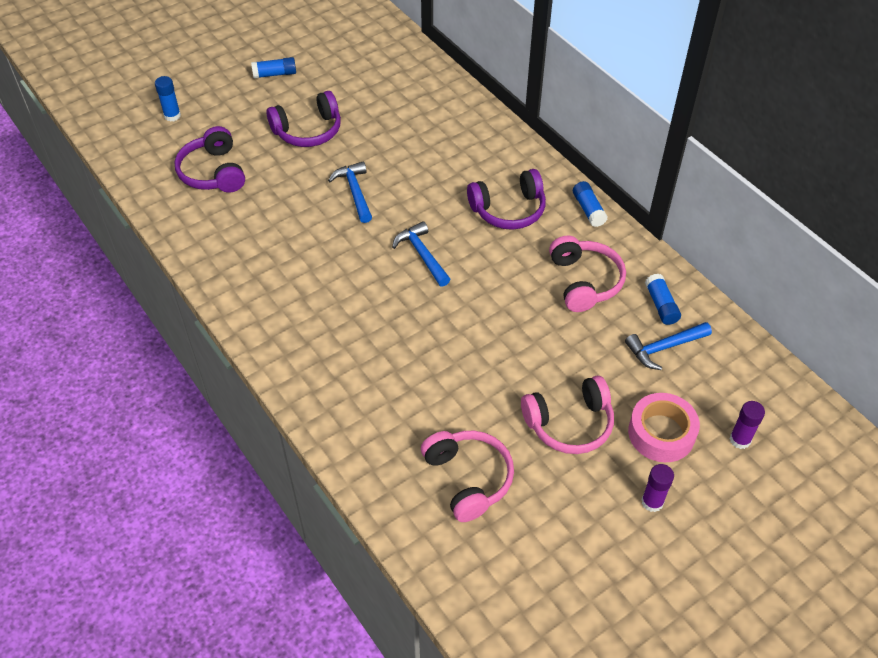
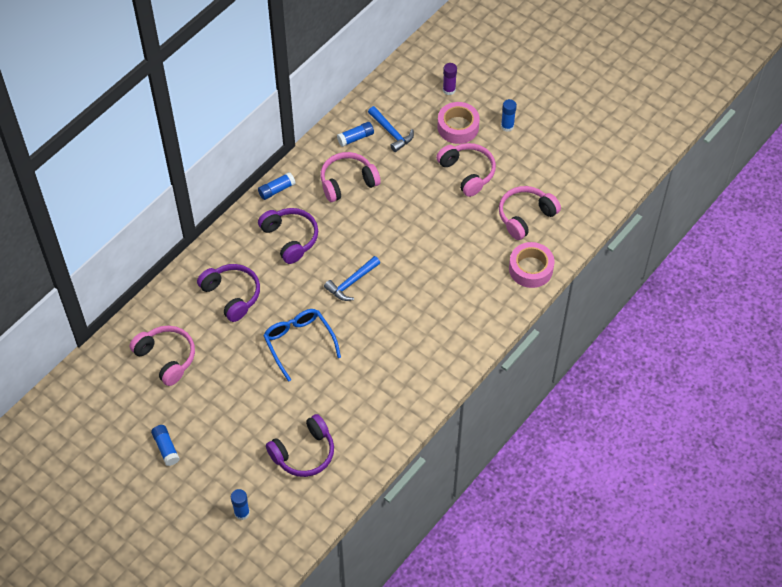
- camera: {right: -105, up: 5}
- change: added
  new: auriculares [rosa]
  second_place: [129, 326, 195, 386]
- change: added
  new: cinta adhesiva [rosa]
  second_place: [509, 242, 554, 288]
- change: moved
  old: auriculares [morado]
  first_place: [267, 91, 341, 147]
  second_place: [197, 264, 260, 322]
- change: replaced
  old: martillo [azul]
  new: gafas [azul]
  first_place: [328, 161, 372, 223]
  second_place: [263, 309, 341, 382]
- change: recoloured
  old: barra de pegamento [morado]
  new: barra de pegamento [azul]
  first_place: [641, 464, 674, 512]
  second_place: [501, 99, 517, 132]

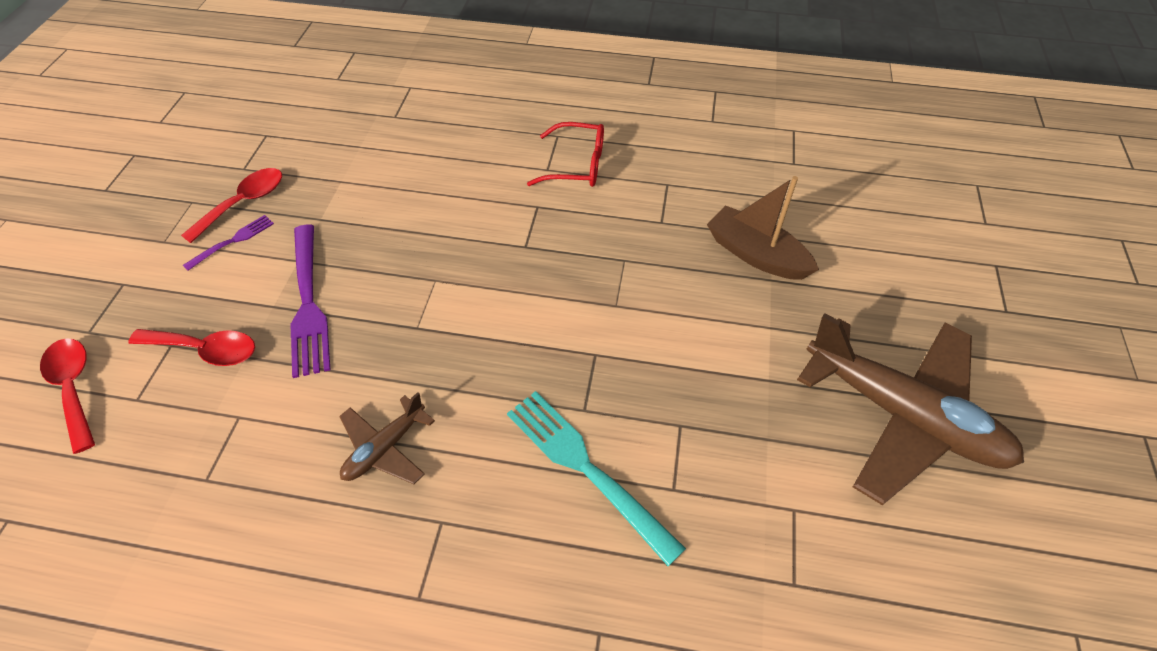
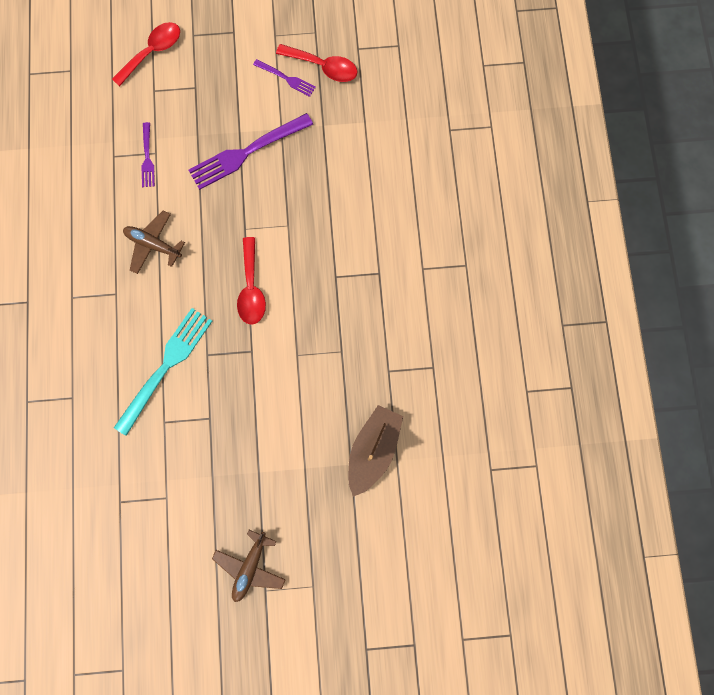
- camera: {right: 75, up: 25}
- change: removed
  old: gafas [rojo]
  first_place: [527, 122, 604, 187]
- change: added
  new: tenedor [morado]
  second_place: [141, 122, 155, 187]
- change: moved
  old: cuchara [rojo]
  first_place: [128, 329, 255, 366]
  second_place: [237, 237, 266, 325]
- change: resized
  old: avión [marrón]
  first_place: [797, 313, 1024, 505]
  second_place: [212, 530, 286, 602]
  factor: 0.48

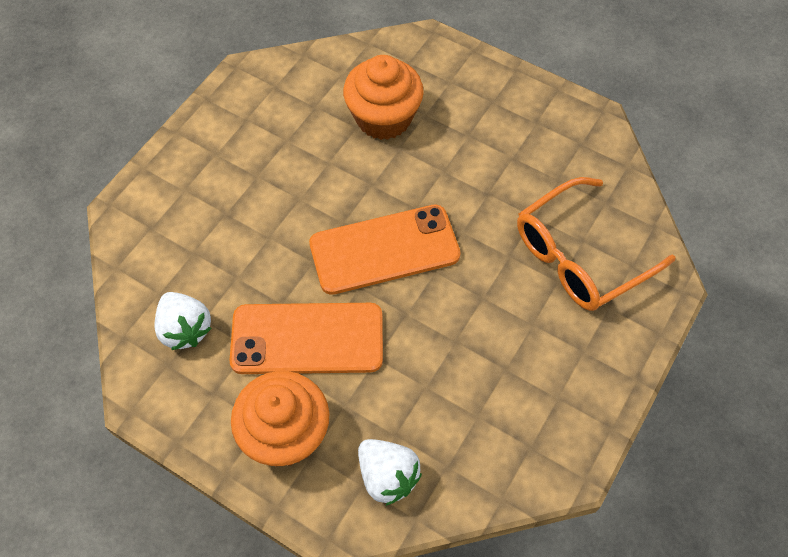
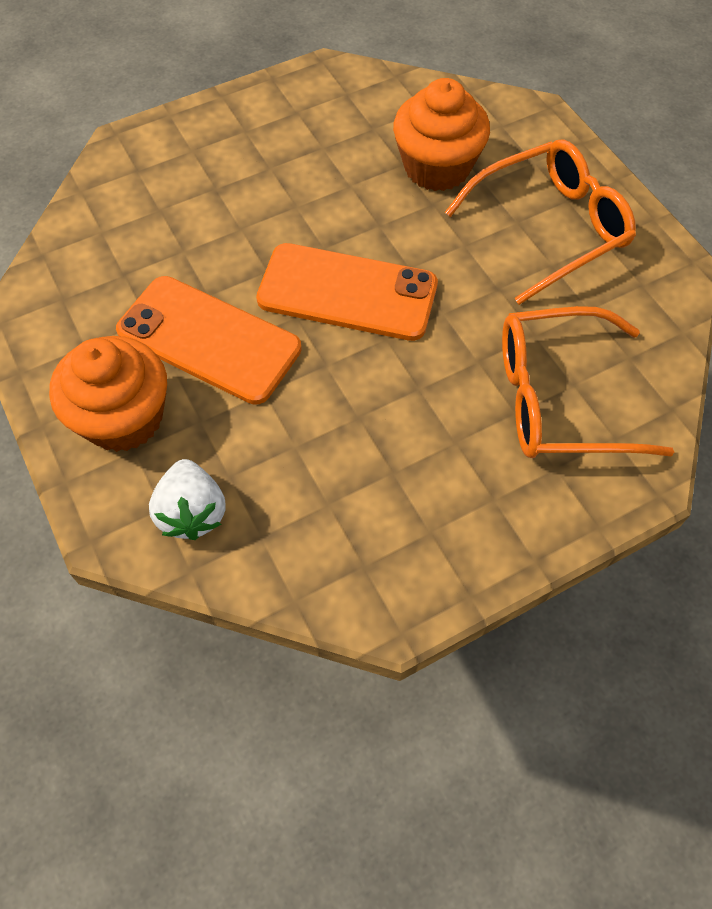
- camera: {right: 30, up: 0}
- change: removed
  old: fresa [blanco]
  first_place: [154, 292, 212, 350]
- change: added
  new: gafas [naranja]
  second_place: [445, 139, 636, 305]

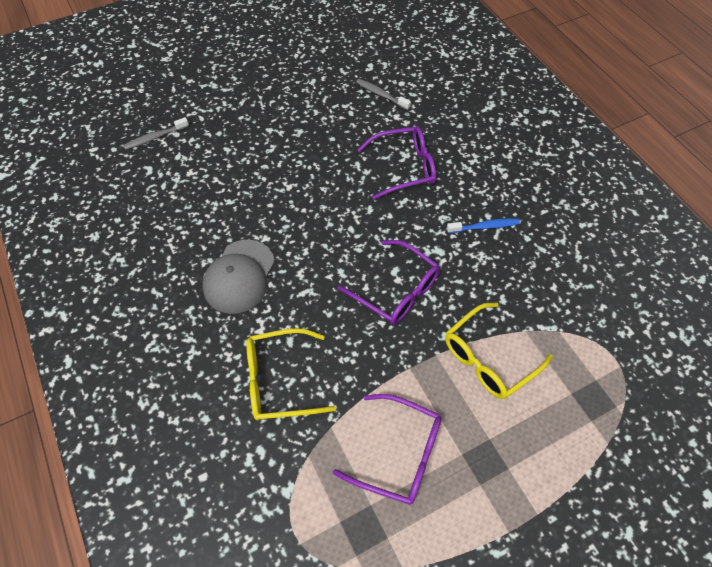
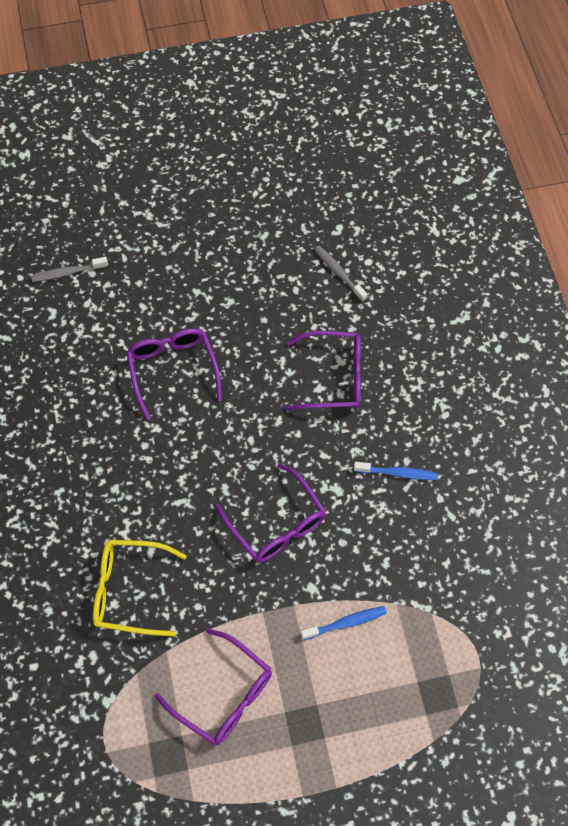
- camera: {right: 15, up: 5}
- change: removed
  old: gorra [gris]
  first_place: [202, 240, 275, 314]
- change: added
  new: gafas [morado]
  second_place: [126, 328, 222, 420]
- change: replaced
  old: gafas [amarillo]
  new: cepillo de dientes [azul]
  first_place: [445, 302, 553, 399]
  second_place: [301, 606, 387, 640]

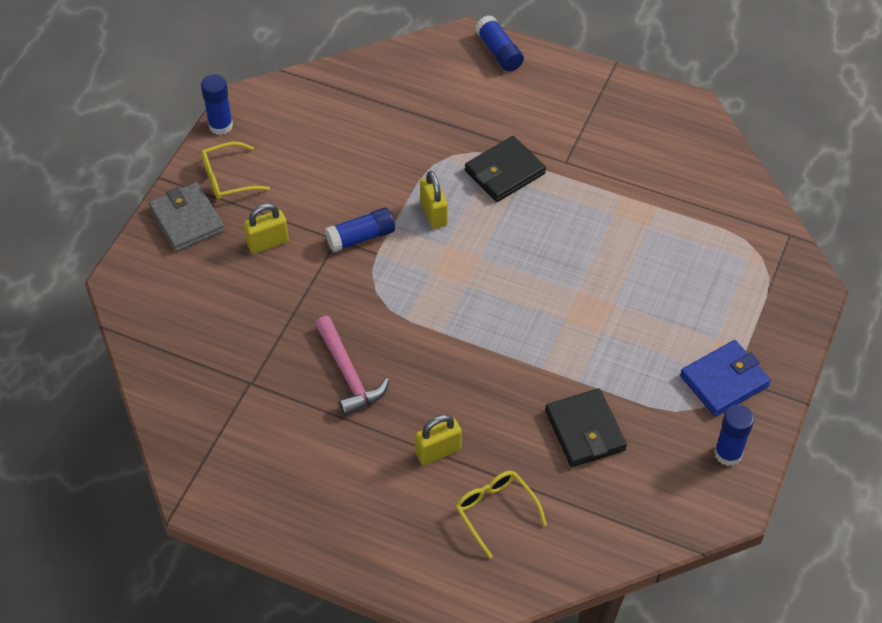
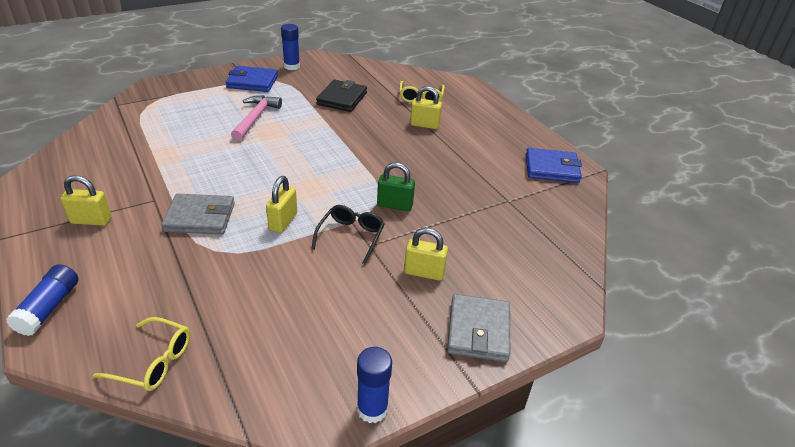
- camera: {right: -145, up: -15}
- change: added
  new: candado [amarillo]
  second_place: [60, 175, 112, 226]
- change: added
  new: candado [verde]
  second_place: [377, 162, 415, 211]
- change: added
  new: cartera [azul]
  second_place: [526, 148, 582, 183]
- change: moved
  old: gafas [amarillo]
  first_place: [201, 141, 270, 200]
  second_place: [93, 317, 190, 391]
- change: moved
  old: martillo [rosa]
  first_place: [315, 316, 389, 416]
  second_place: [231, 95, 282, 141]
- change: replaced
  old: barra de pegamento [azul]
  new: gafas [negro]
  first_place: [325, 207, 395, 252]
  second_place: [311, 205, 385, 264]
- change: recoloured
  old: cartera [negro]
  new: cartera [gris]
  first_place: [465, 136, 546, 202]
  second_place: [161, 194, 235, 235]

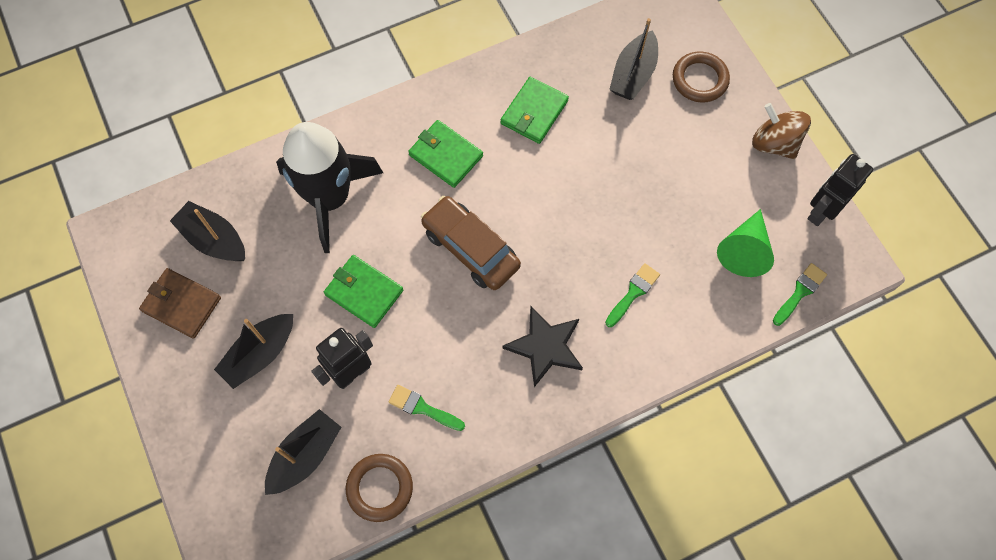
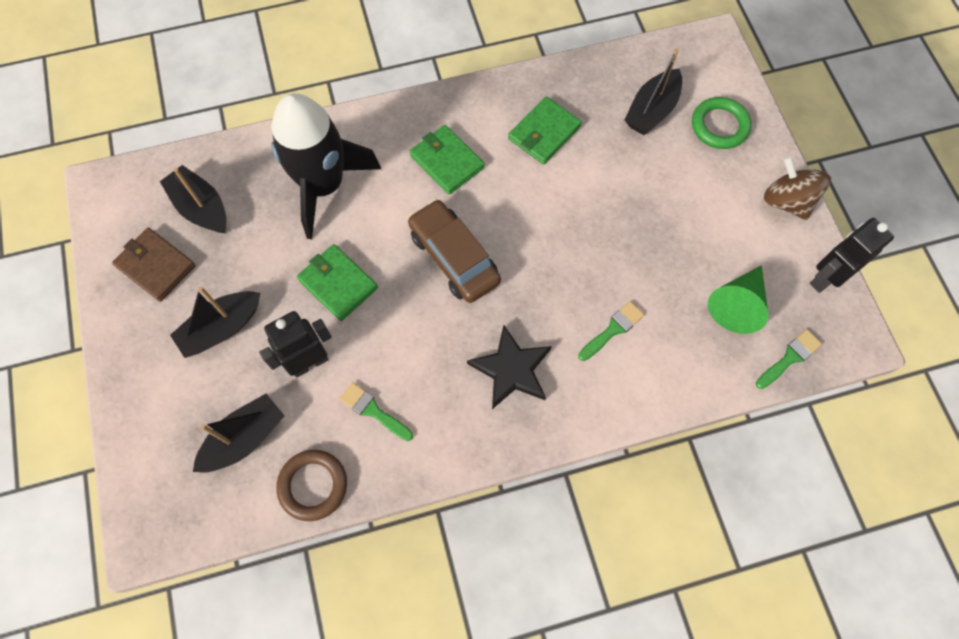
- camera: {right: 10, up: 0}
- change: recoloured
  old: anillo [marrón]
  new: anillo [verde]
  first_place: [673, 51, 730, 102]
  second_place: [692, 97, 751, 149]

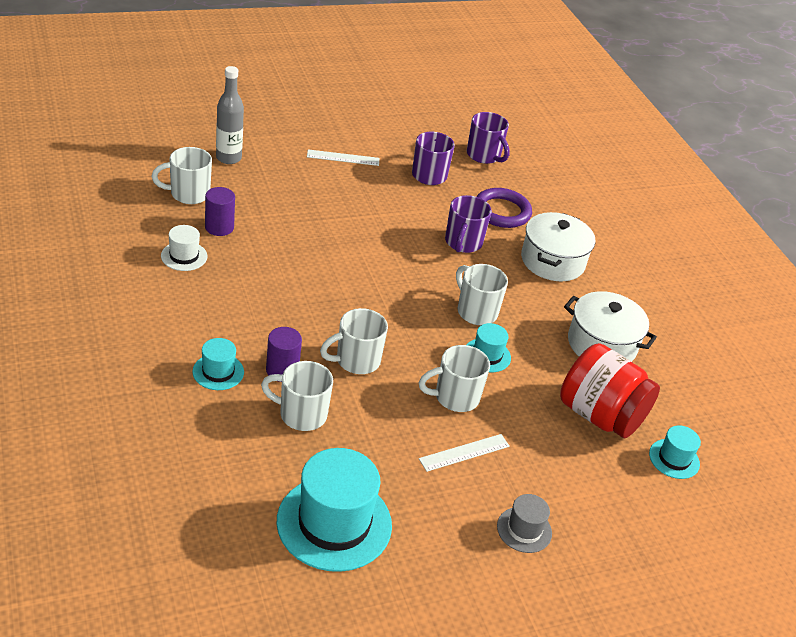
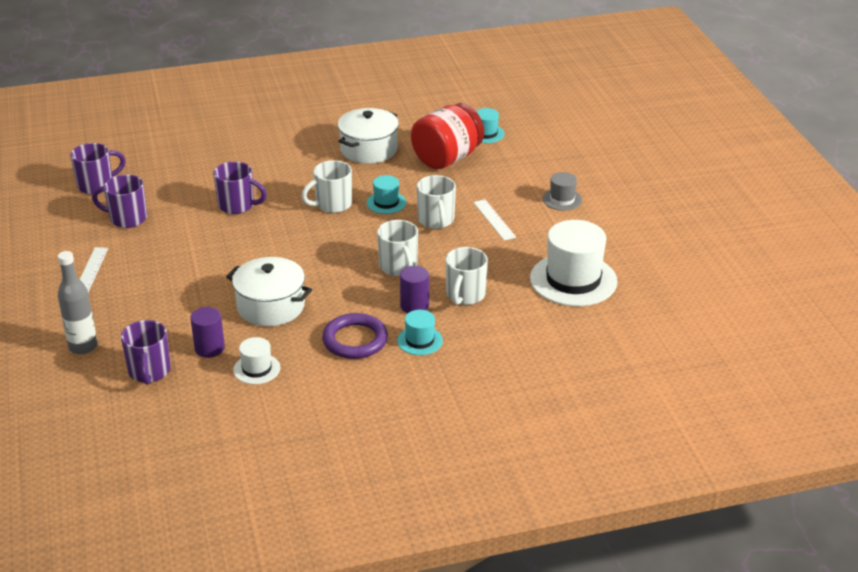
- camera: {right: -80, up: -5}
- change: moved
  old: anillo [morado]
  first_place: [476, 188, 532, 228]
  second_place: [322, 313, 388, 359]
- change: moved
  old: olla [blanco]
  first_place: [521, 212, 595, 281]
  second_place: [226, 257, 312, 326]
- change: recoloured
  old: taza [blanco]
  new: taza [morado]
  first_place: [152, 147, 212, 204]
  second_place: [121, 320, 171, 385]
- change: recoloured
  old: sombrero [turquesa]
  new: sombrero [blanco]
  first_place: [277, 448, 392, 572]
  second_place: [530, 220, 618, 306]

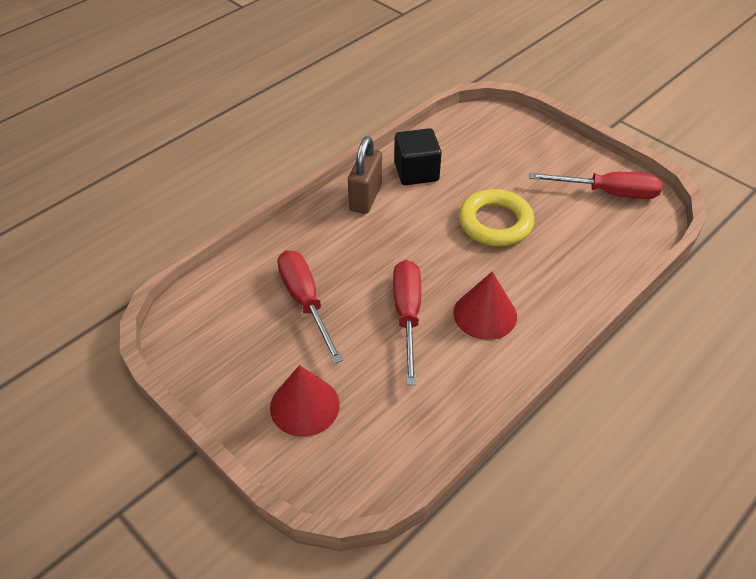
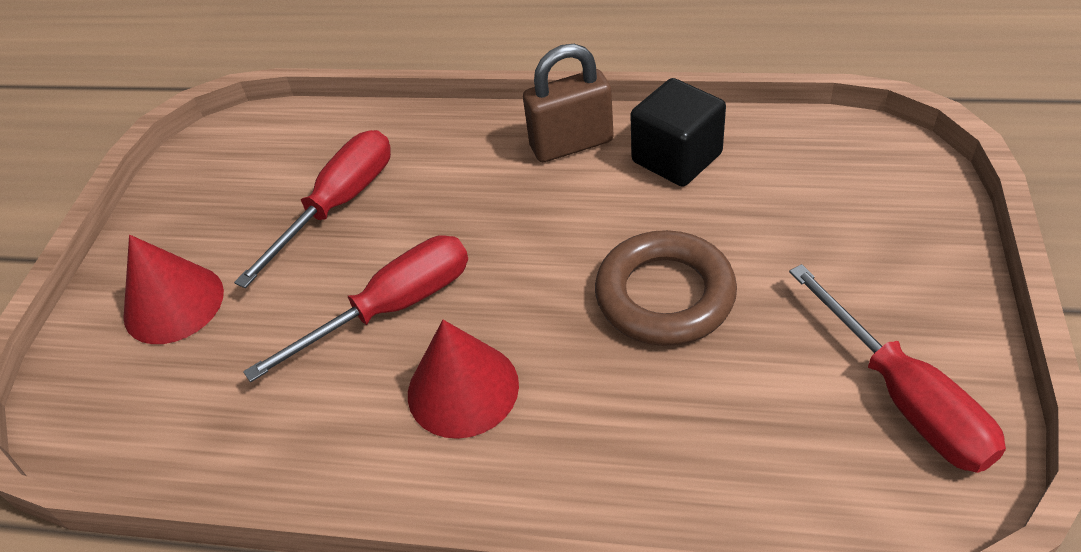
- camera: {right: 60, up: 0}
- change: recoloured
  old: anillo [amarillo]
  new: anillo [marrón]
  first_place: [459, 189, 535, 246]
  second_place: [595, 230, 737, 346]

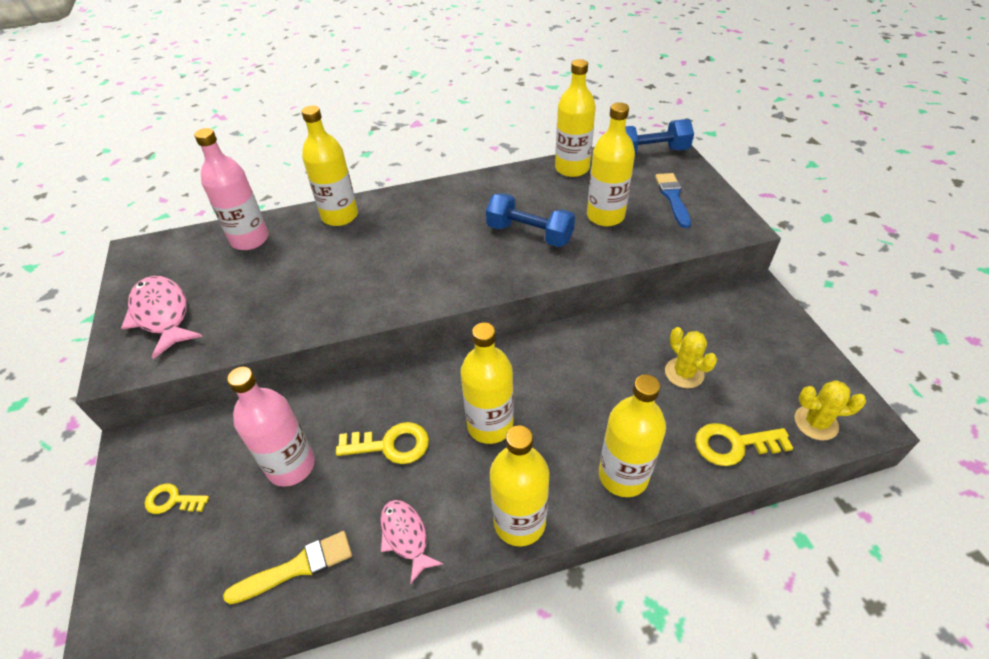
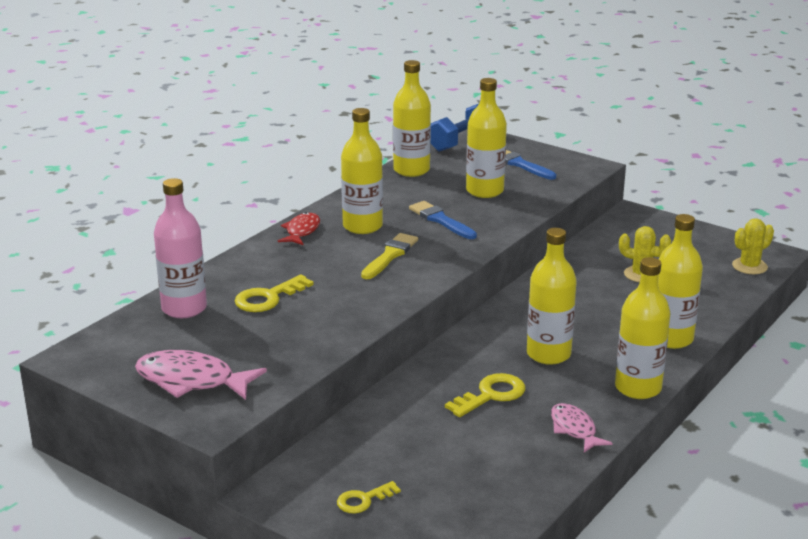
- camera: {right: -40, up: -20}
- change: removed
  old: botella [rosa]
  first_place: [227, 367, 315, 487]
- change: added
  new: pez [rojo]
  second_place: [278, 212, 320, 245]
- change: moved
  old: pincel [amarillo]
  first_place: [223, 531, 352, 604]
  second_place: [361, 233, 418, 279]
- change: moved
  old: botella [amarillo]
  first_place: [301, 105, 358, 226]
  second_place: [341, 108, 383, 234]
- change: moved
  old: llave [amarillo]
  first_place: [695, 423, 793, 466]
  second_place: [235, 274, 314, 312]
- change: replaced
  old: mancuerna [azul]
  new: pincel [azul]
  first_place: [486, 193, 575, 247]
  second_place: [409, 201, 477, 239]
- change: turned
  old: pez [rosa]
  first_place: [380, 500, 443, 584]
  second_place: [551, 403, 613, 453]
  degrees: 45

